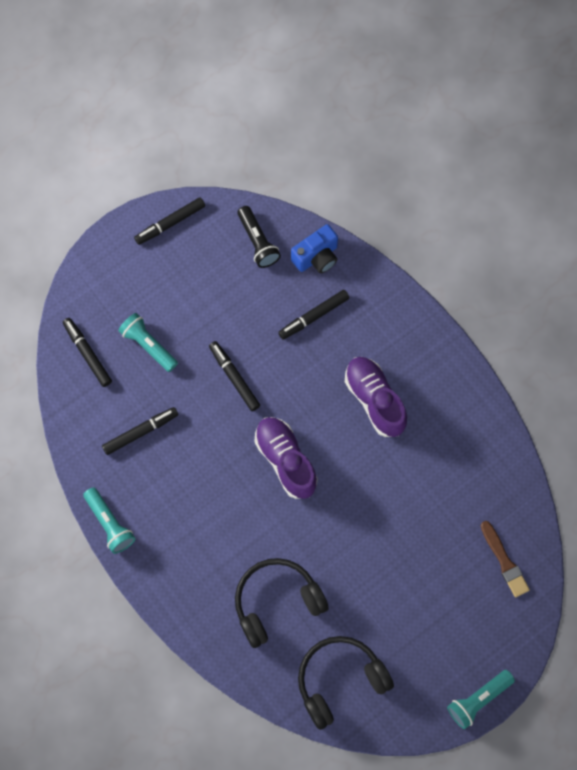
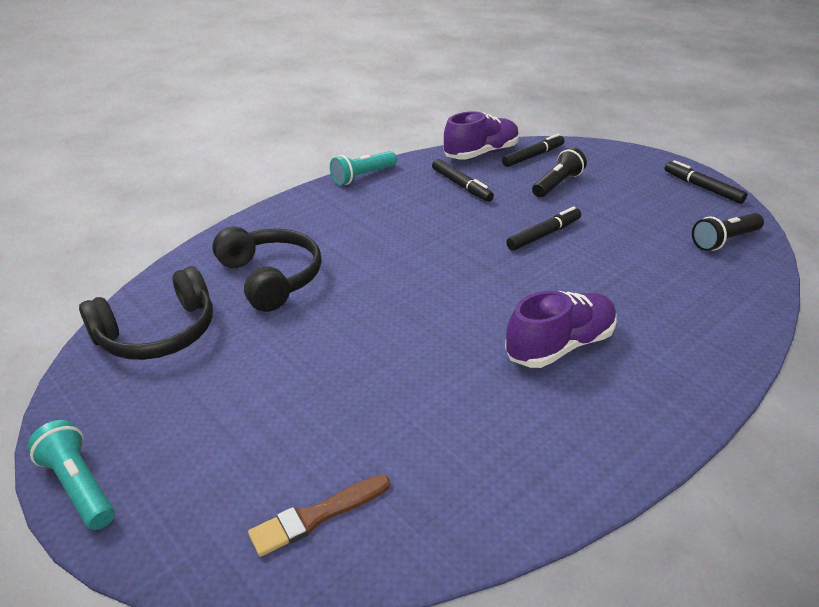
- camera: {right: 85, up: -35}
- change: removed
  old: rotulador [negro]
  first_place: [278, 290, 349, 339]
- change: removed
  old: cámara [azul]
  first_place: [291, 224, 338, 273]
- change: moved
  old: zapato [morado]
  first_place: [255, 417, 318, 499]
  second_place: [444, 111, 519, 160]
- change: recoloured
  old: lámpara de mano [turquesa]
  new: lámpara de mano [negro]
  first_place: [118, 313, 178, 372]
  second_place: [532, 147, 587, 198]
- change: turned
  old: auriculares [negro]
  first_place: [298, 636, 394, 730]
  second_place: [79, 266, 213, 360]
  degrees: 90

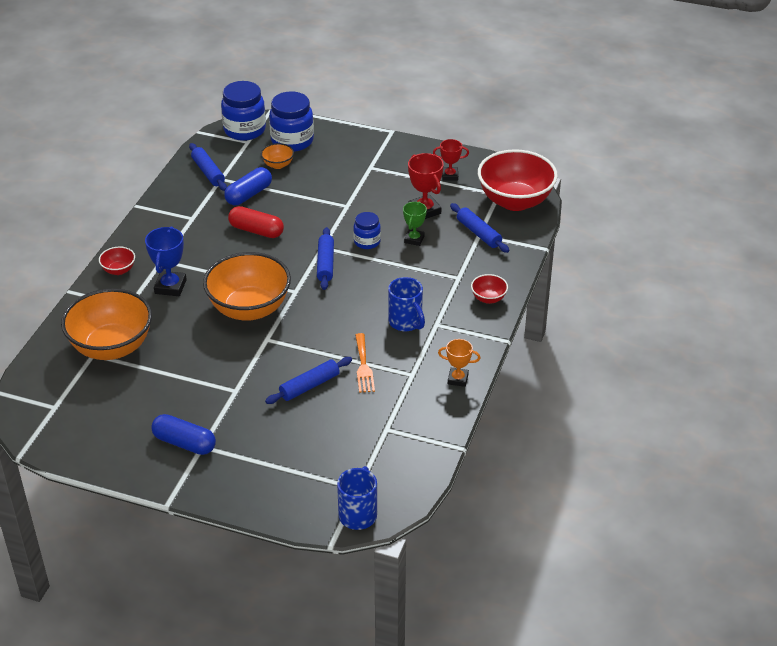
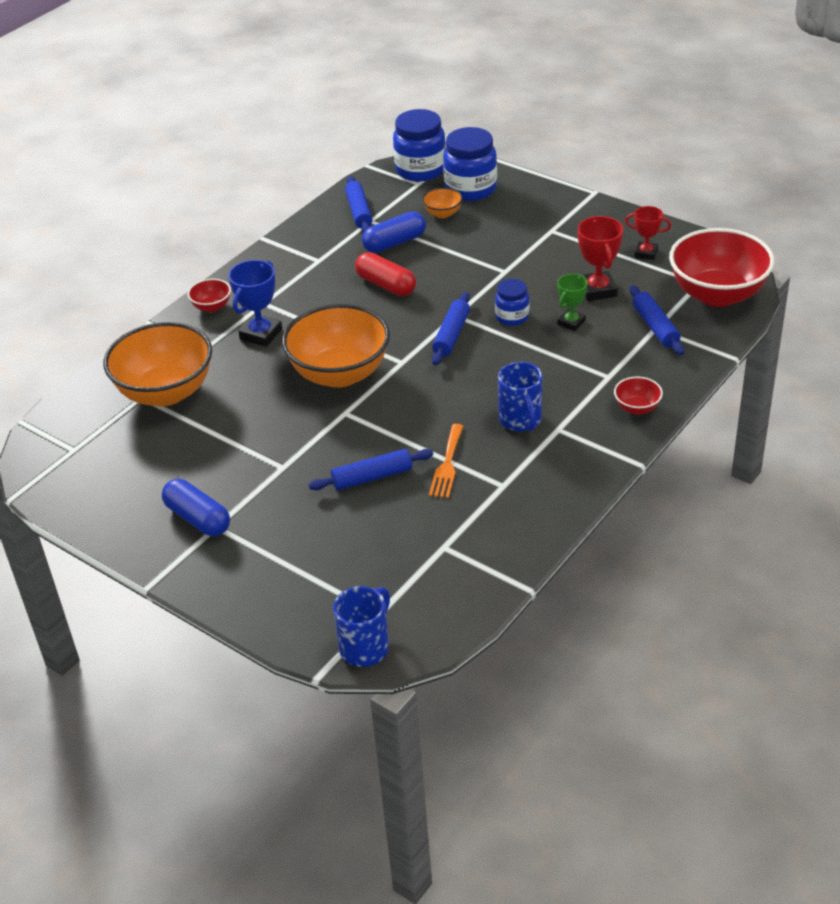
- camera: {right: 20, up: 0}
- change: removed
  old: trofeo [naranja]
  first_place: [438, 339, 480, 387]

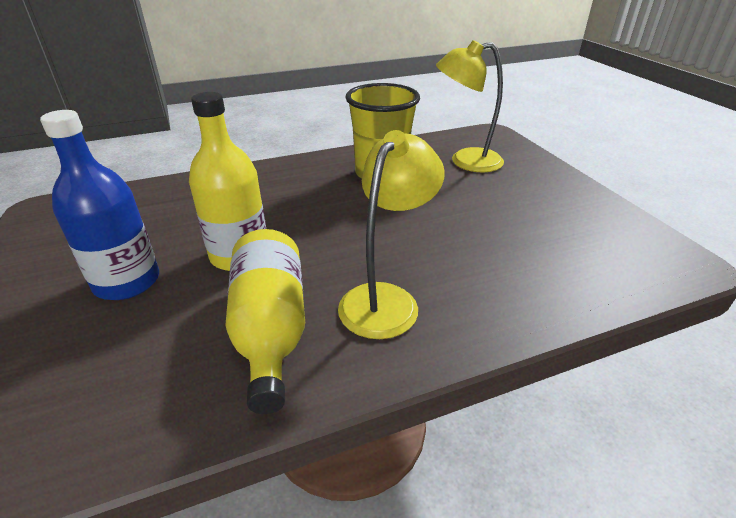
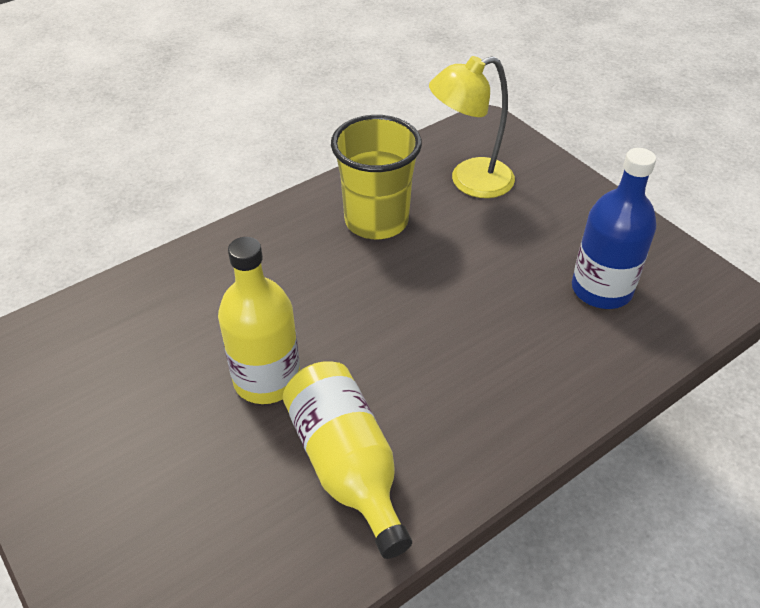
- camera: {right: -15, up: 10}
- change: removed
  old: lámpara [amarillo]
  first_place: [338, 130, 445, 339]
- change: moved
  old: botella [azul]
  first_place: [40, 110, 159, 300]
  second_place: [572, 148, 656, 309]

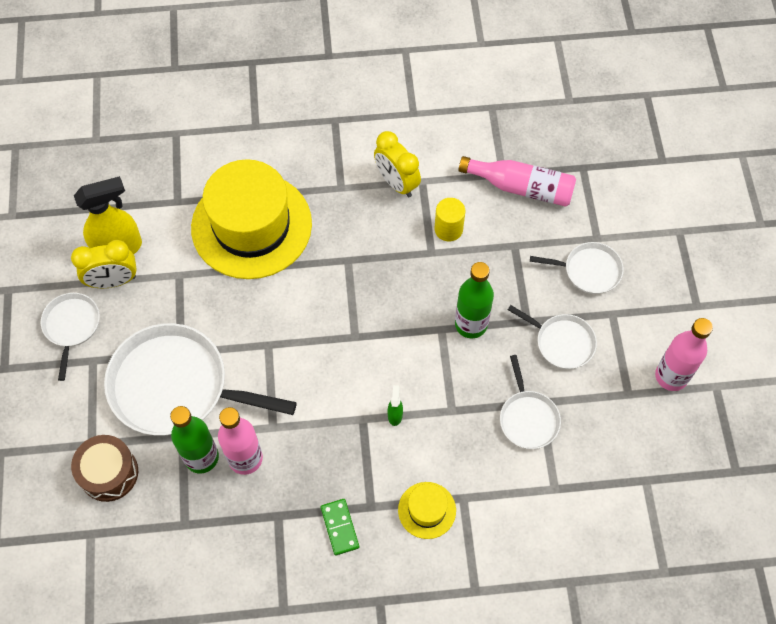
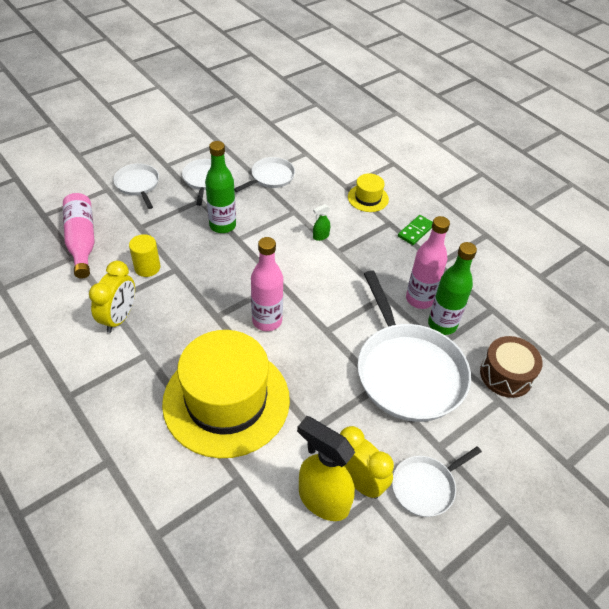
- camera: {right: -125, up: -15}
- change: moved
  old: botella [rosa]
  first_place: [655, 318, 713, 391]
  second_place: [251, 237, 283, 331]

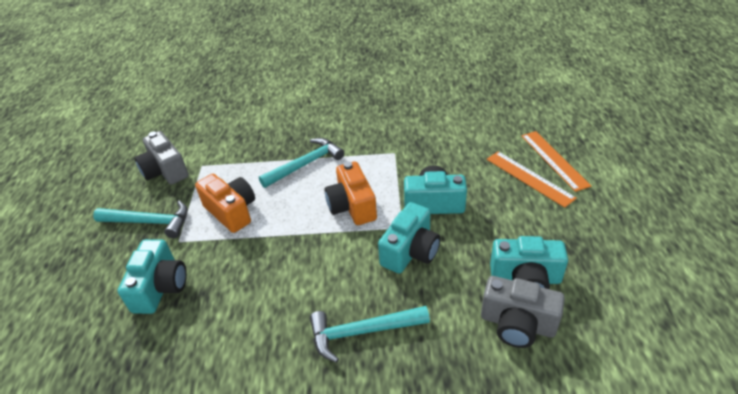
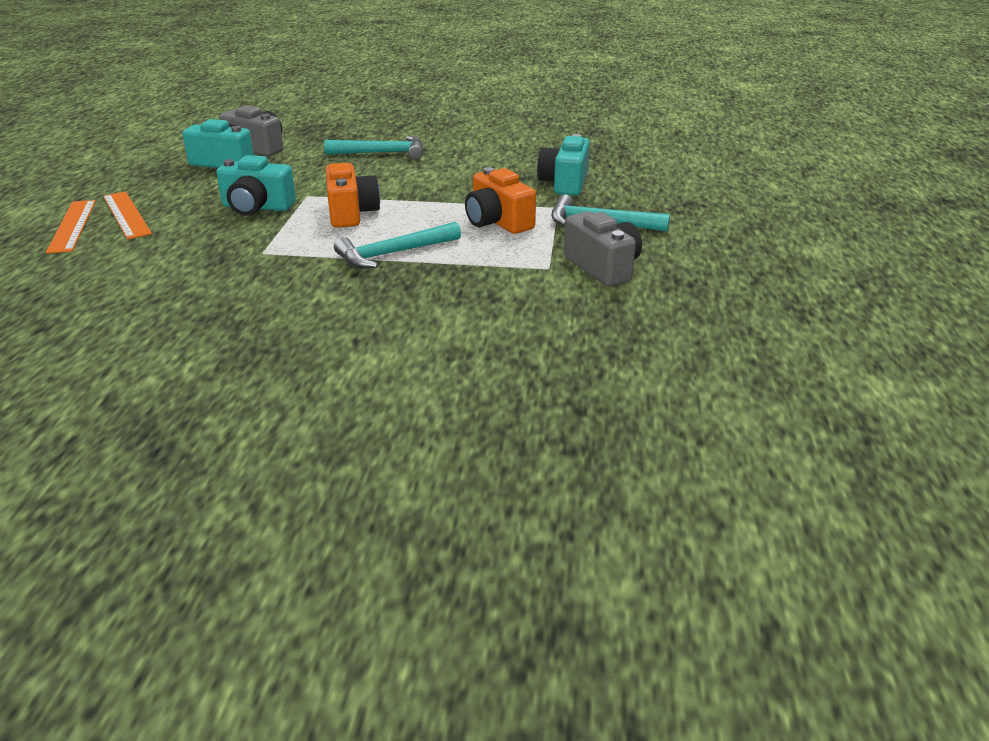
- camera: {right: -175, up: -10}
- change: removed
  old: cámara [turquesa]
  first_place: [378, 202, 440, 274]

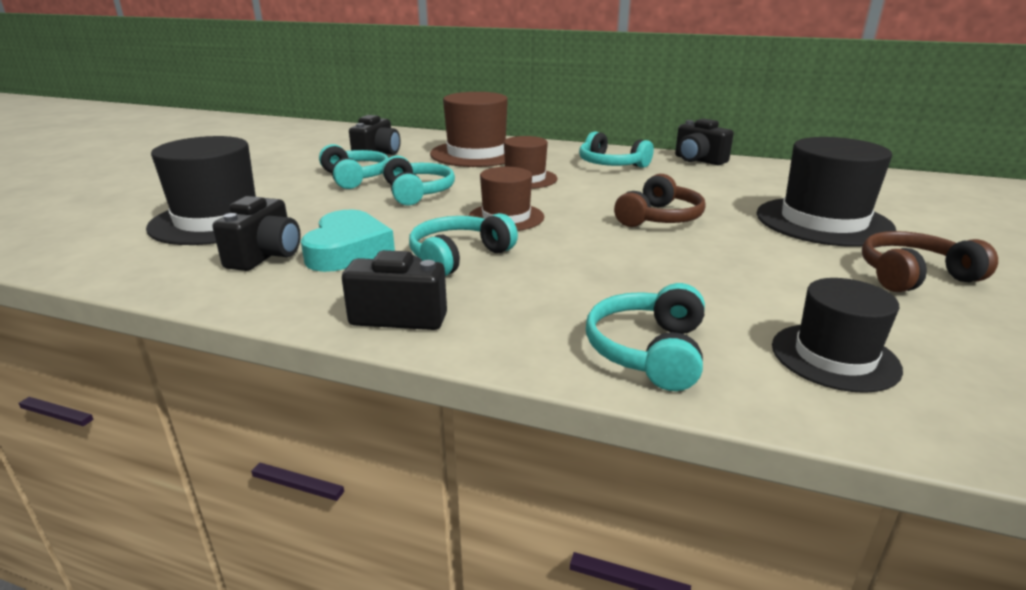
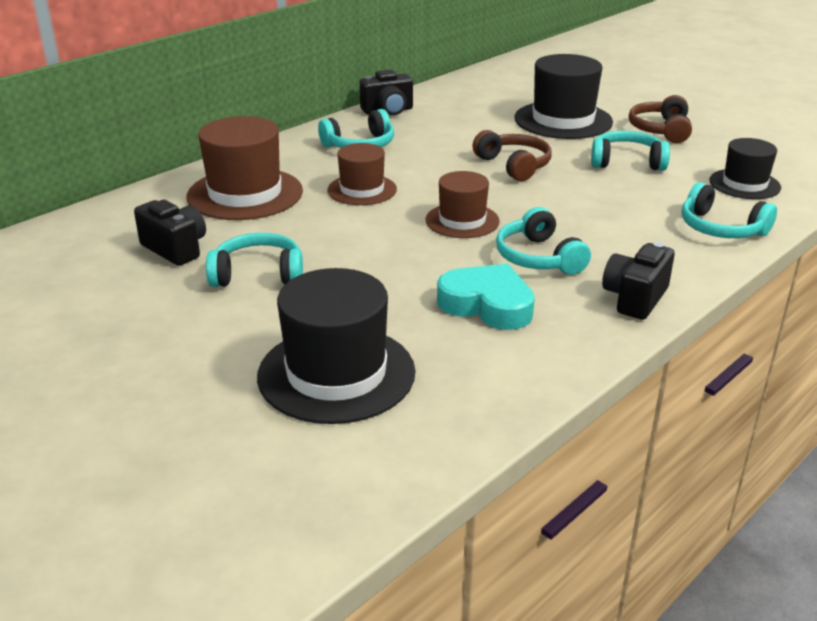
- camera: {right: -65, up: 5}
- change: removed
  old: cámara [negro]
  first_place: [213, 196, 301, 271]
- change: moved
  old: auriculares [turquesa]
  first_place: [382, 155, 455, 205]
  second_place: [591, 131, 670, 171]

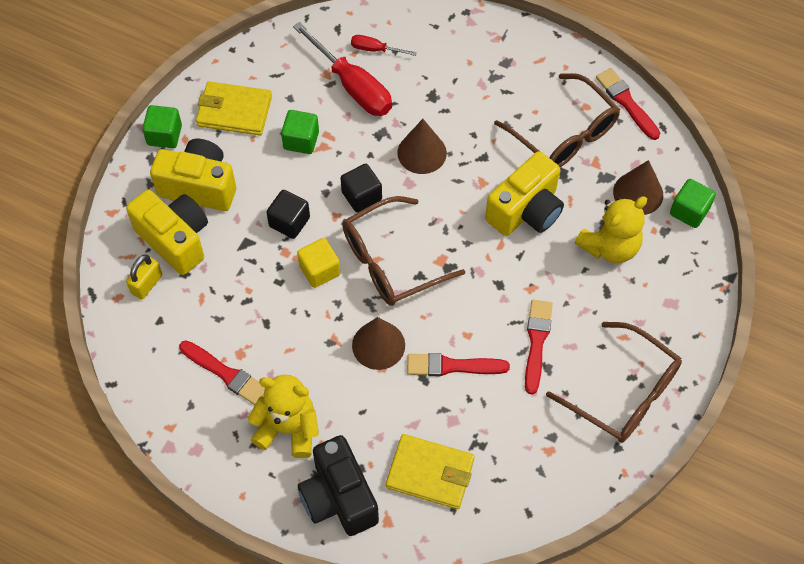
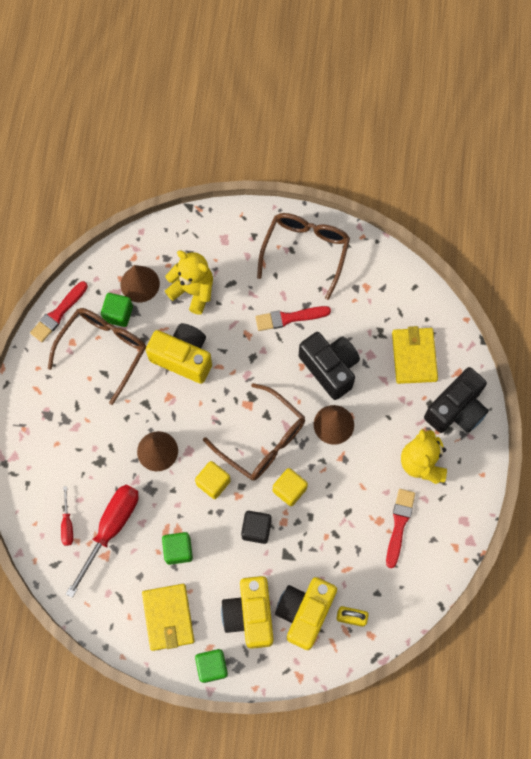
- camera: {right: -110, up: 10}
- change: moved
  old: cubo [verde]
  first_place: [670, 179, 716, 228]
  second_place: [101, 293, 133, 327]
- change: replaced
  old: pincel [rojo]
  new: cámara [negro]
  first_place: [407, 353, 510, 376]
  second_place: [299, 332, 360, 400]
- change: recoloured
  old: cubo [negro]
  new: cubo [amarillo]
  first_place: [340, 164, 382, 212]
  second_place: [195, 461, 231, 499]

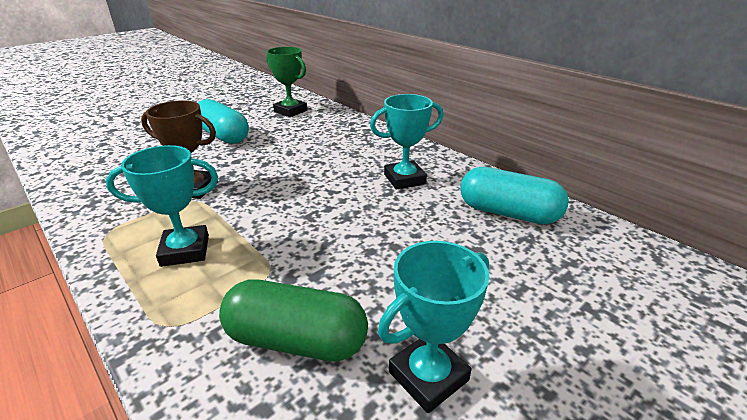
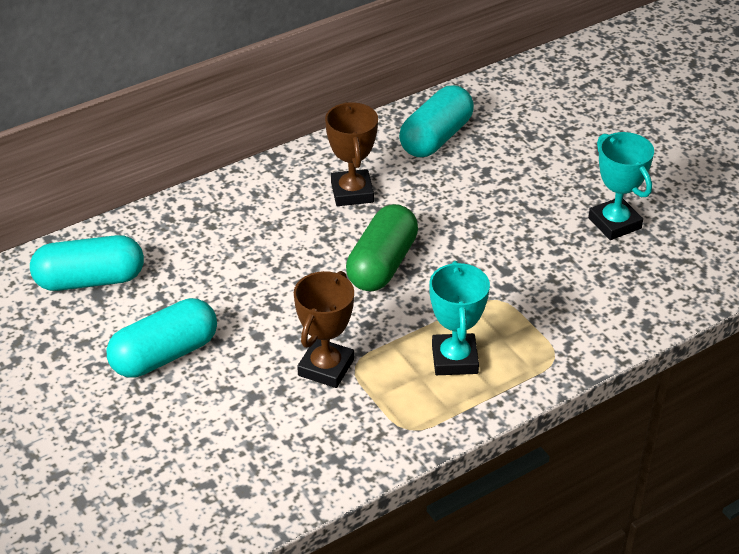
- camera: {right: -80, up: 10}
- change: moved
  old: cápsula [verde]
  first_place: [219, 279, 368, 361]
  second_place: [346, 204, 418, 291]
- change: replaced
  old: trofeo [verde]
  new: cápsula [turquesa]
  first_place: [266, 47, 307, 117]
  second_place: [30, 235, 144, 291]
- change: recoloured
  old: trofeo [turquesa]
  new: trofeo [marrón]
  first_place: [370, 94, 443, 190]
  second_place: [325, 102, 378, 206]

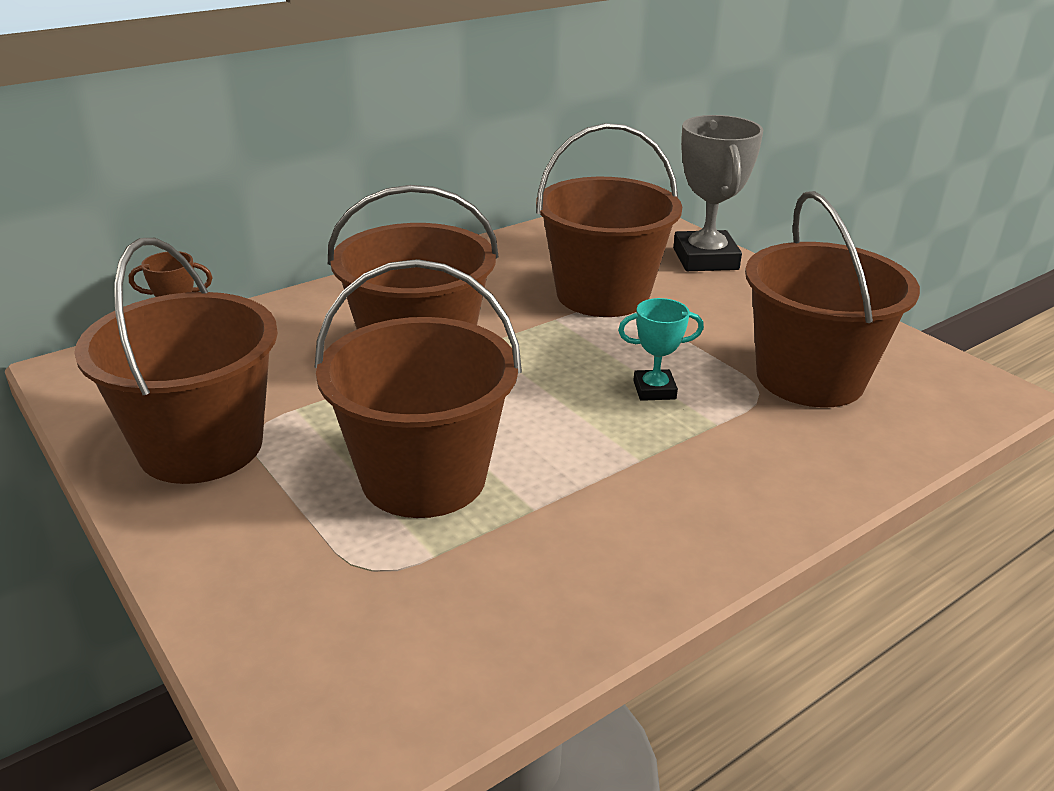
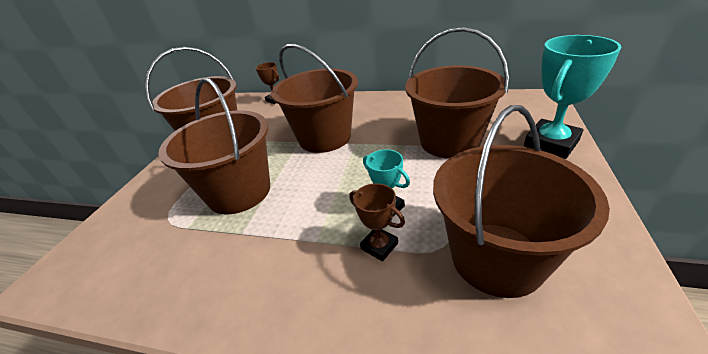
- camera: {right: 55, up: 5}
- change: added
  new: trofeo [marrón]
  second_place: [349, 183, 405, 262]
- change: recoloured
  old: trofeo [gris]
  new: trofeo [turquesa]
  first_place: [673, 115, 763, 271]
  second_place: [524, 35, 621, 159]

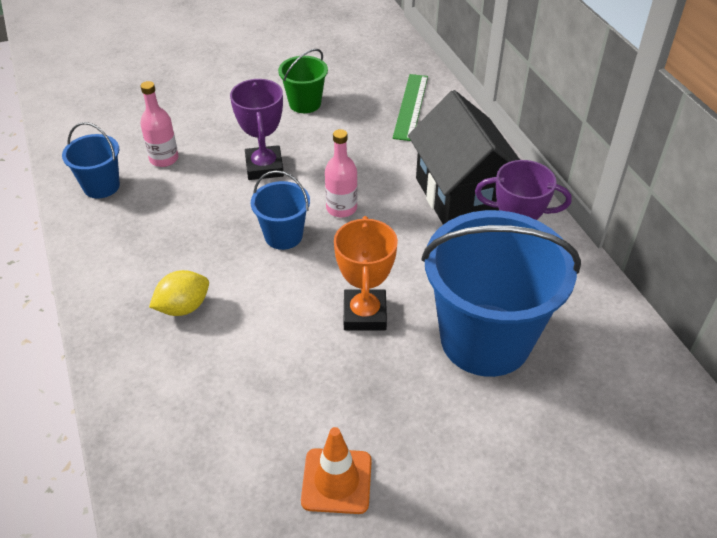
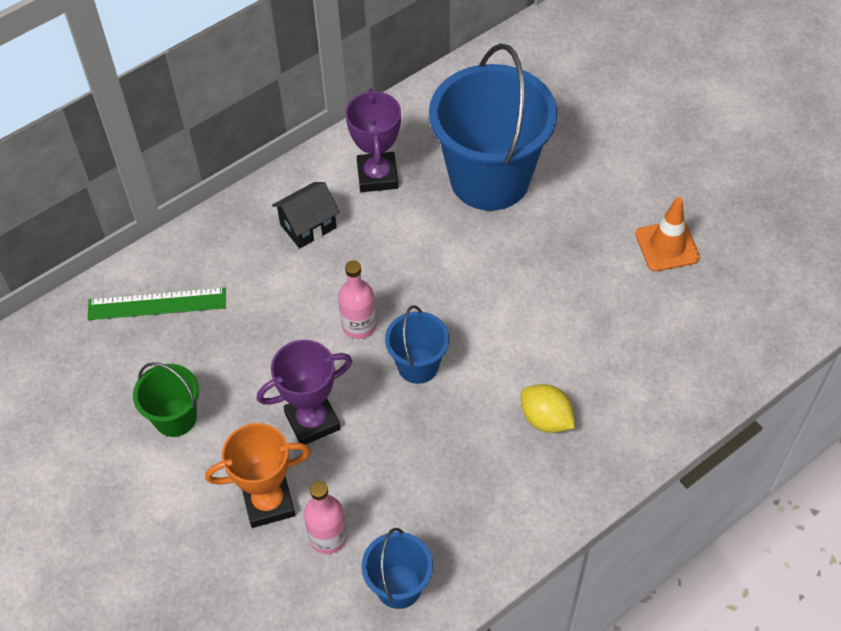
- camera: {right: -105, up: 10}
- change: moved
  old: trofeo [naranja]
  first_place: [334, 216, 398, 330]
  second_place: [205, 423, 311, 528]
- change: resized
  old: casa [negro]
  first_place: [408, 90, 520, 225]
  second_place: [272, 182, 340, 249]
  factor: 0.5

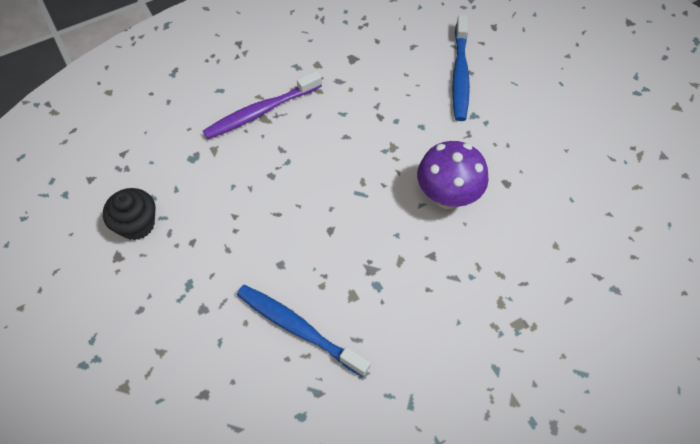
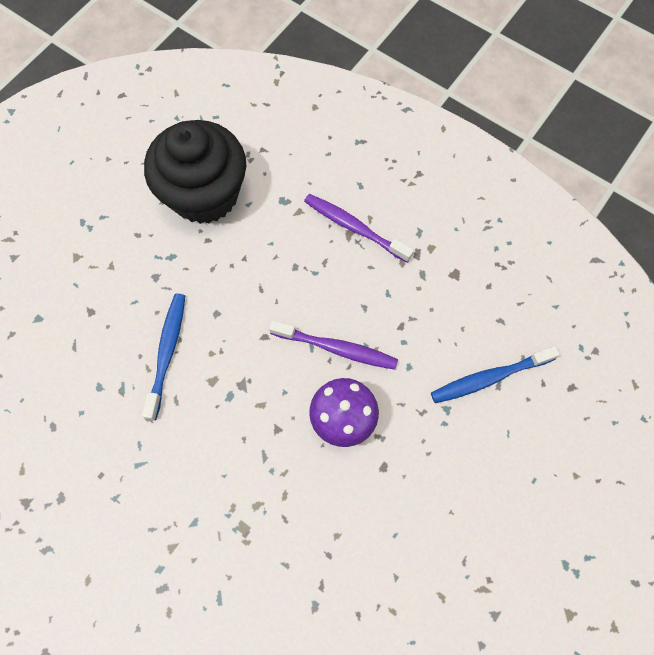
- camera: {right: 65, up: 10}
- change: added
  new: cepillo de dientes [morado]
  second_place: [269, 320, 398, 370]
- change: resized
  old: magdalena [negro]
  first_place: [103, 188, 156, 240]
  second_place: [144, 120, 246, 224]
  factor: 2.23

